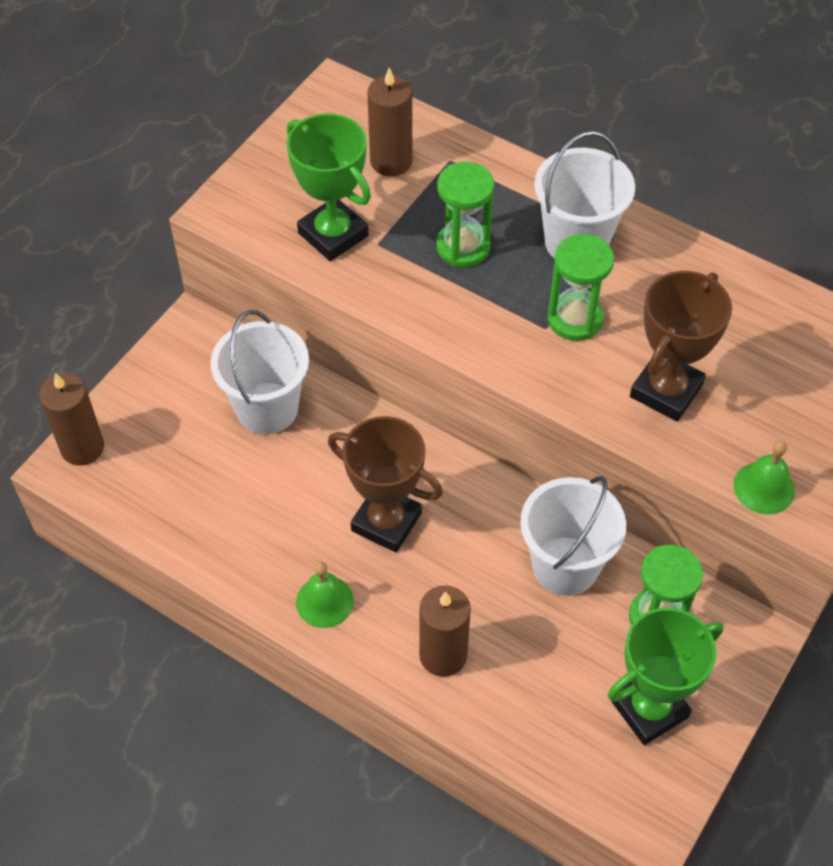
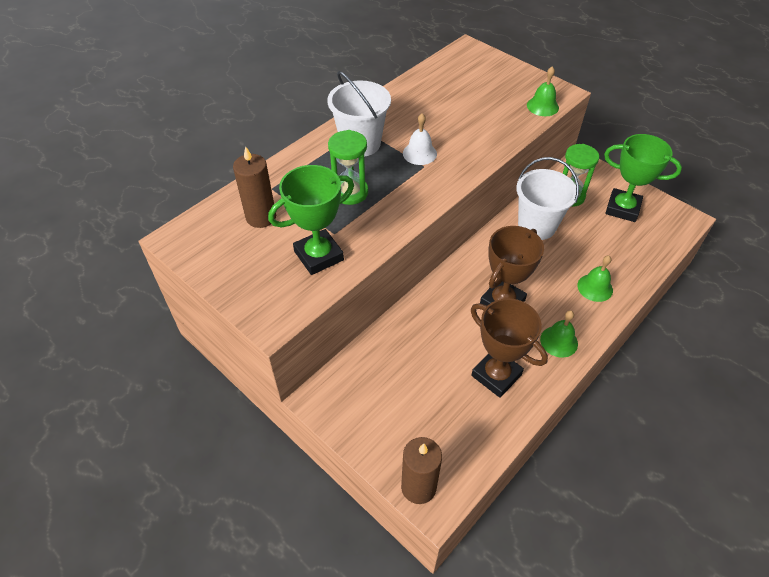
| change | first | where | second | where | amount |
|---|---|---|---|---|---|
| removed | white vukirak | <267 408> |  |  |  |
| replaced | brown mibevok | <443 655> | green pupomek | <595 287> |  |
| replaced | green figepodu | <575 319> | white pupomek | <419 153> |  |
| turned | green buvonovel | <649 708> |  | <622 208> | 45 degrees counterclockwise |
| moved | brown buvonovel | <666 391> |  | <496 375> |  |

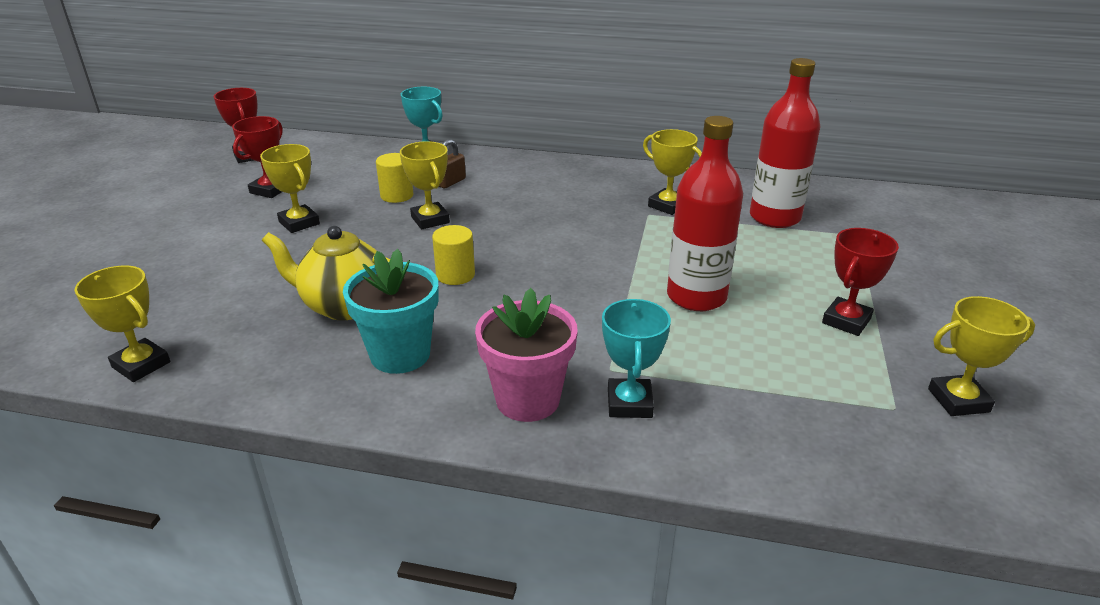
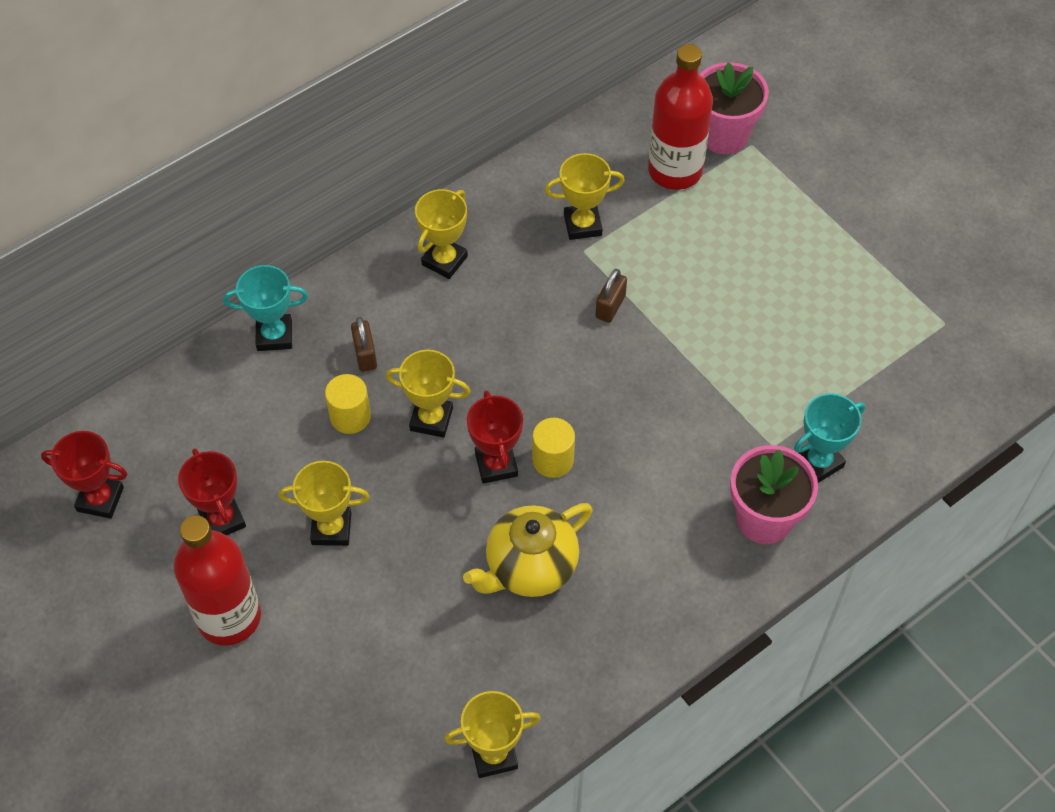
| change | first | where | second | where | amount |
|---|---|---|---|---|---|
| removed | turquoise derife | <400 354> |  |  |  |
| turned | turquoise buvonovel | <629 403> |  | <818 462> | 75 degrees counterclockwise |
| moved | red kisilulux | <696 297> |  | <229 617> |  |
| moved | red buvonovel | <846 321> |  | <496 464> |  |
| moved | yellow buvonovel | <958 400> |  | <444 260> |  |
| added |  |  | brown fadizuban | <610 306> |  |
| added |  |  | pink derife | <723 135> |  |

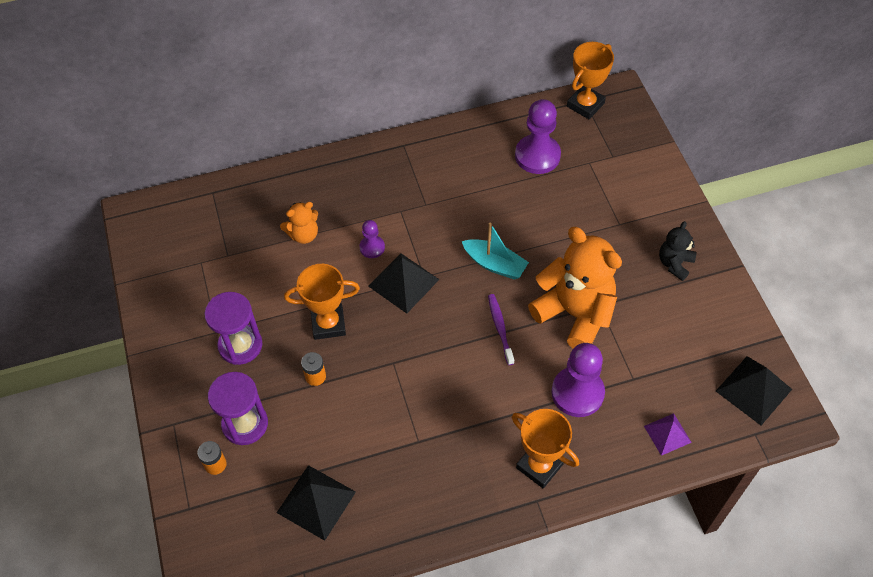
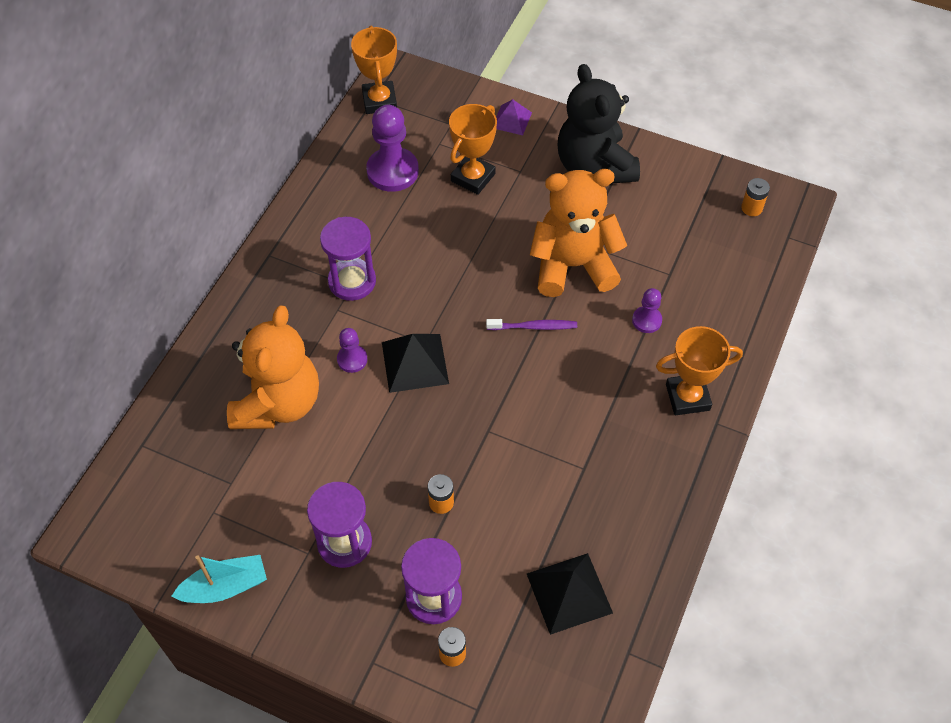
| change | first | where | second | where | amount |
|---|---|---|---|---|---|
| resized | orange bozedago | <303 234> |  | <278 403> | x2.04 |
| moved | orange buvonovel | <328 324> |  | <473 177> |  |
| moved | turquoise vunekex | <495 264> |  | <225 587> |  |
| turned | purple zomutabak | <500 328> |  | <534 327> | 150 degrees clockwise |
| resized | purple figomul | <577 393> |  | <646 320> | x0.53 |
| moved | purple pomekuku | <667 434> |  | <511 120> |  |
| resized | black bozedago | <674 263> |  | <594 166> | x2.04 |
| replaced | black pomekuku | <753 390> | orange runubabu | <751 208> |  |
| added |  |  | purple figepodu | <352 281> |  |

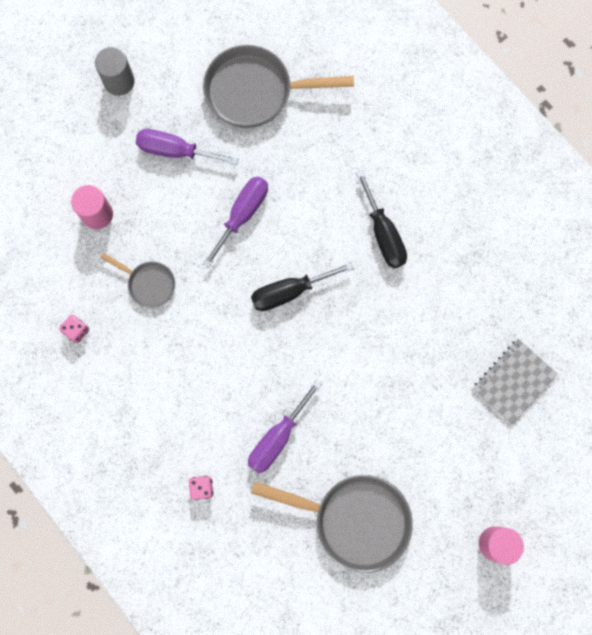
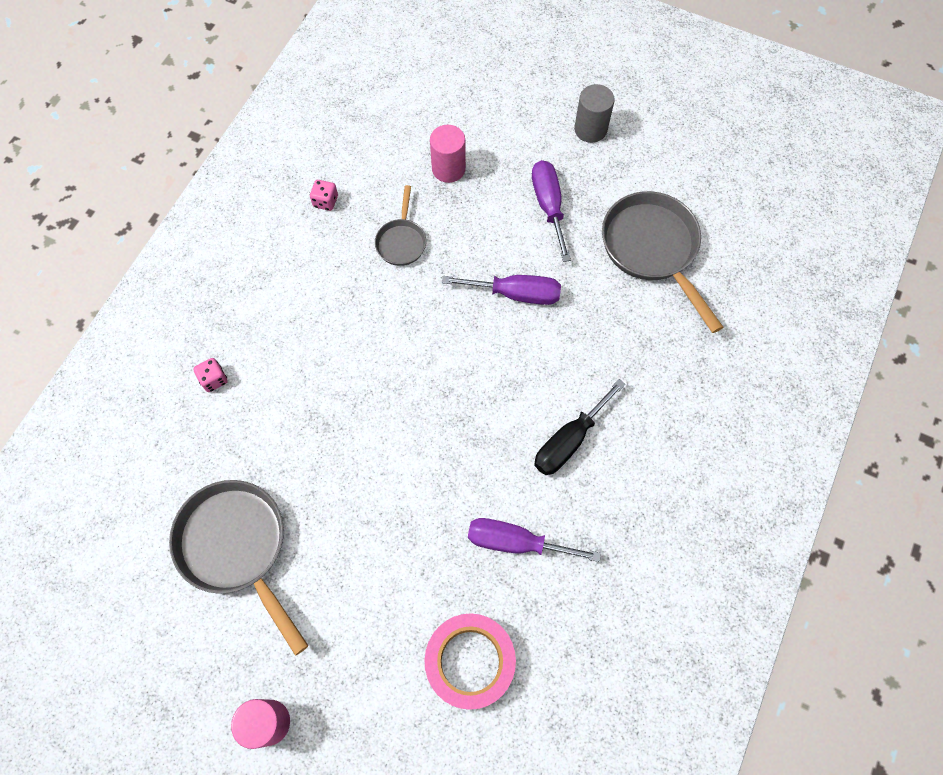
| change | first | where | second | where | amount |
|---|---|---|---|---|---|
| moved | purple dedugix | <277 438> |  | <516 542> |  |
| removed | black dedugix | <289 292> |  |  |  |
| turned | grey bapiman | <354 519> |  | <237 547> | 150 degrees clockwise |
| replaced | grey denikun | <513 381> | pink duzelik | <470 661> |  |

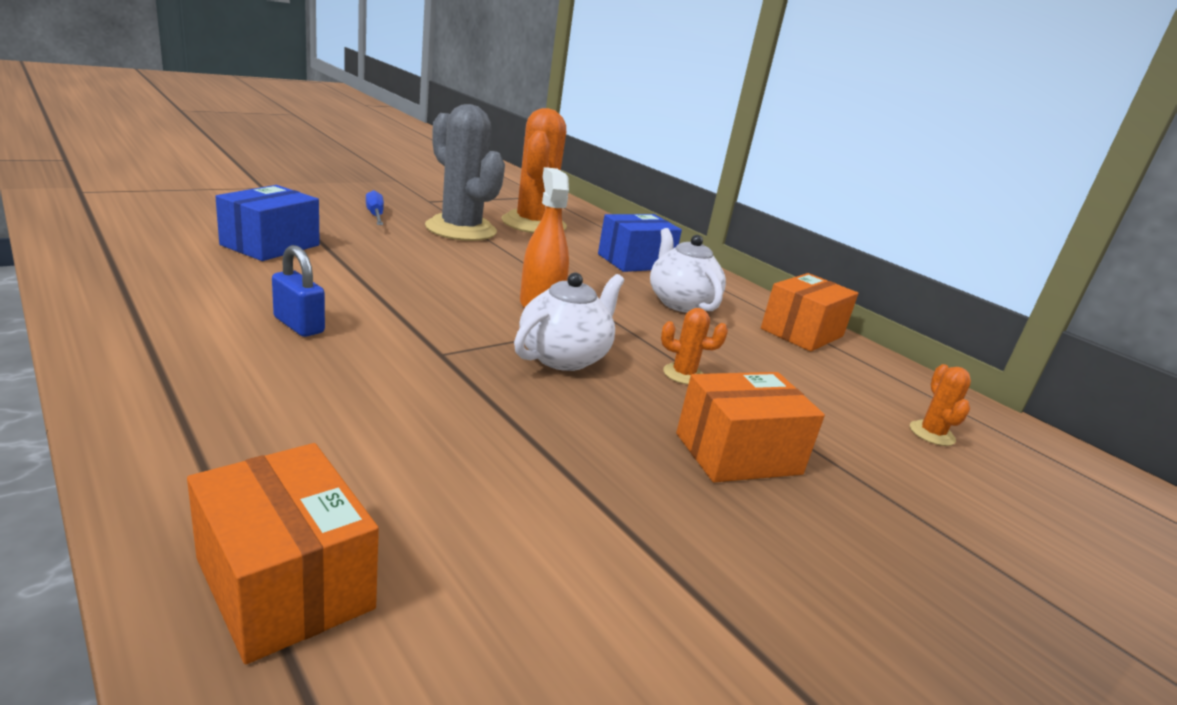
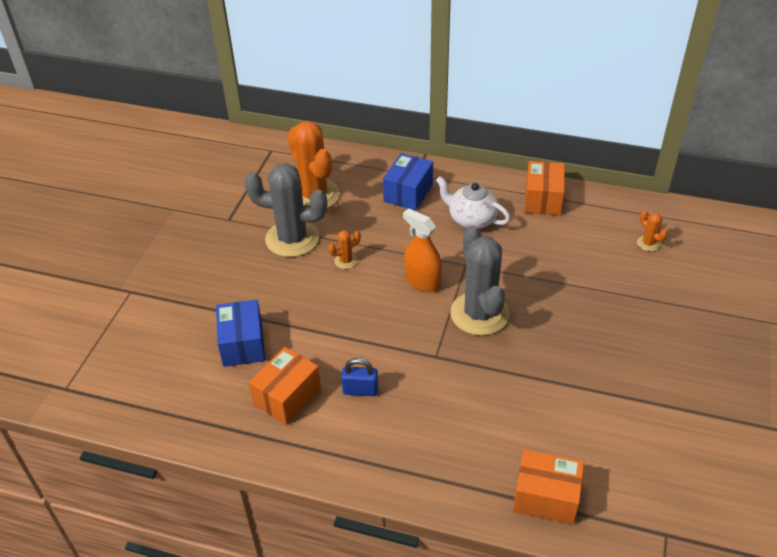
| change | first | where | second | where | amount |
|---|---|---|---|---|---|
| removed | blue dedugix | <375 215> |  |  |  |
| replaced | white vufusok | <564 357> | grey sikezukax | <479 314> |  |
| moved | orange sikezukax | <683 374> |  | <346 261> |  |
| moved | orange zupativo | <738 453> |  | <287 396> |  |

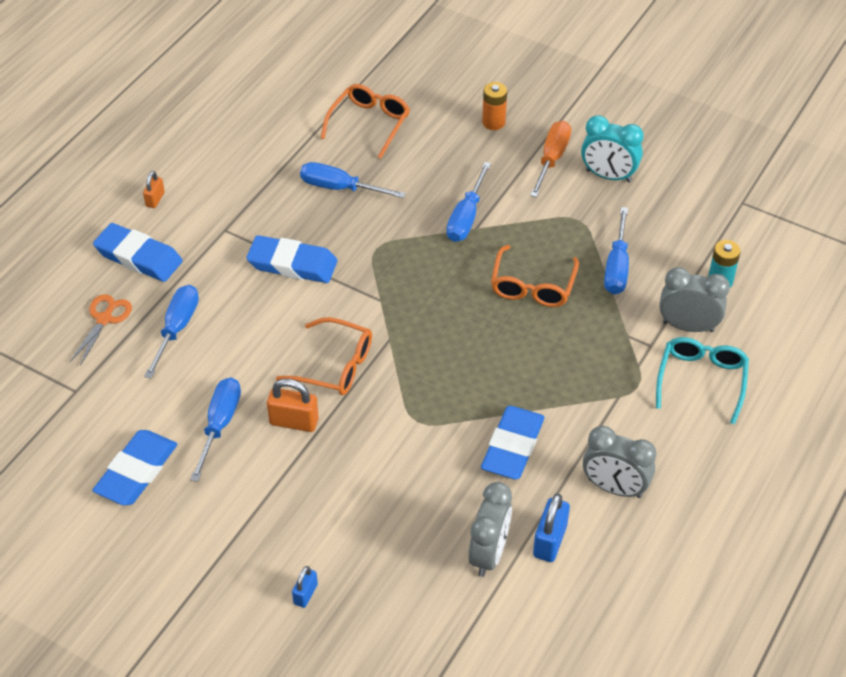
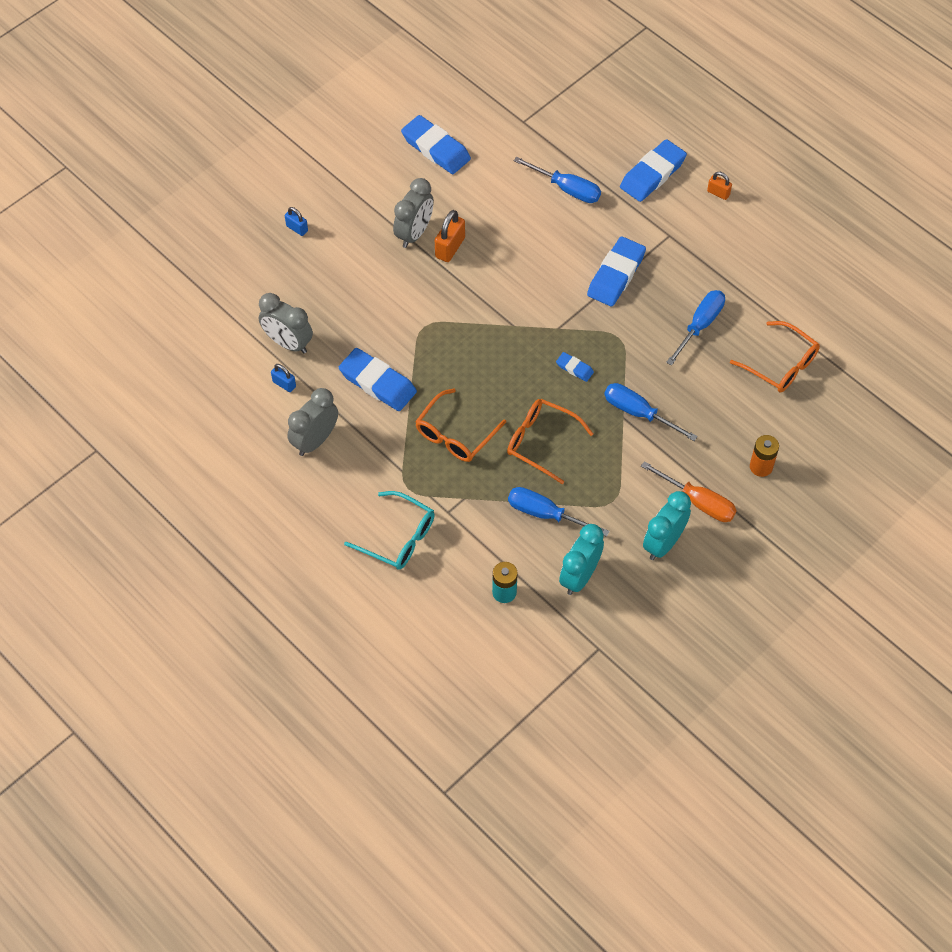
| change | first | where | second | where | amount |
|---|---|---|---|---|---|
| removed | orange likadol | <104 319> |  |  |  |
| removed | blue dedugix | <220 424> |  |  |  |
| moved | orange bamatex | <335 366> |  | <455 435> |  |
| resized | blue fadizuban | <550 541> |  | <284 384> | x0.61 |
| moved | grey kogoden | <688 326> |  | <414 233> |  |
| added |  |  | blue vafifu | <574 368> |  |
| added |  |  | turquoise kogoden | <579 576> |  |

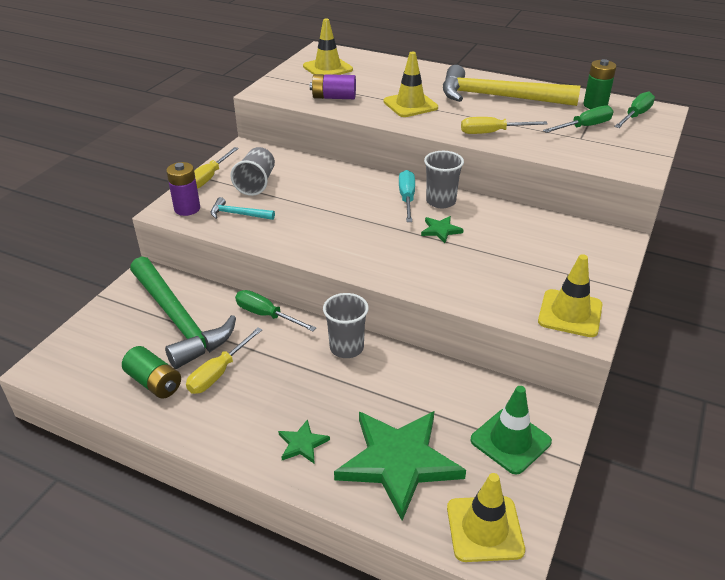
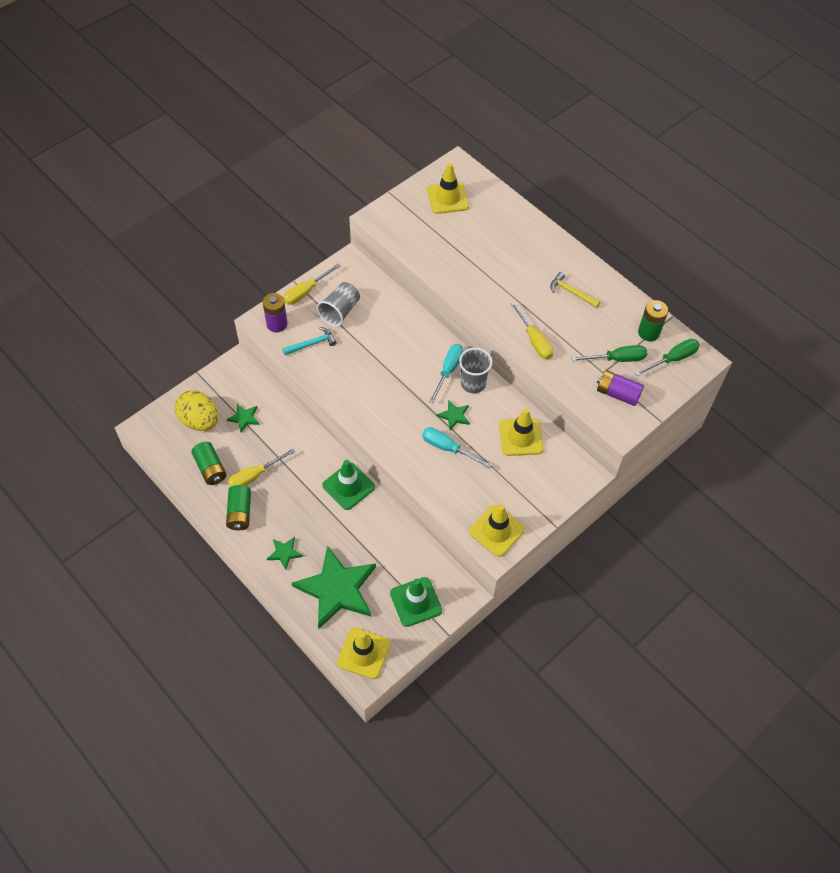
| change | first | where | second | where | amount |
|---|---|---|---|---|---|
| replaced | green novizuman | <178 320> | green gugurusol | <244 418> |  |
| turned | turquoise novizuman | <238 214> |  | <312 344> | 120 degrees clockwise |
| removed | green dedugix | <266 315> |  |  |  |
| moved | purple runubabu | <334 97> |  | <617 394> |  |
| replaced | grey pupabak | <346 348> | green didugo | <348 486> |  |
| moved | yellow didugo | <410 105> |  | <521 437> |  |
| resized | yellow novizuman | <498 97> |  | <571 292> | x0.43 |
| turned | yellow dedugix | <492 133> |  | <534 340> | 135 degrees counterclockwise |
| added |  |  | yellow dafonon | <199 421> |  |
| added |  |  | green runubabu | <240 513> |  |
| added |  |  | turquoise dedugix | <448 448> |  |

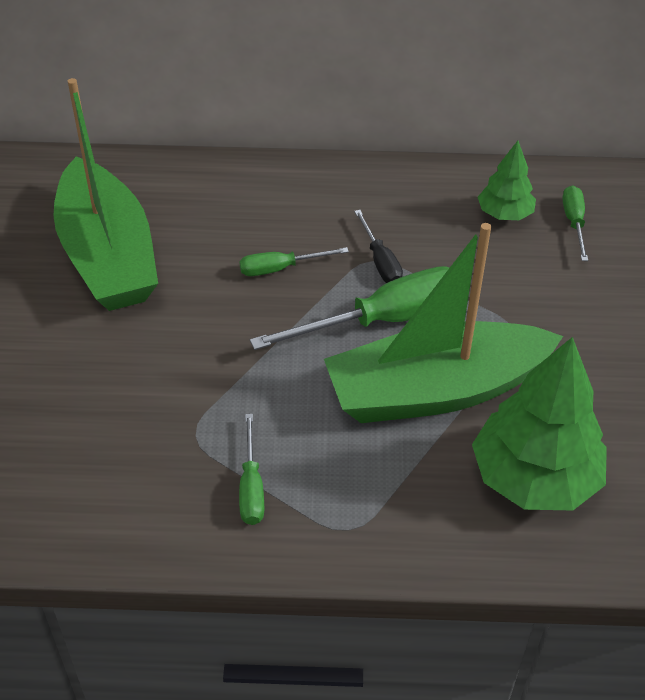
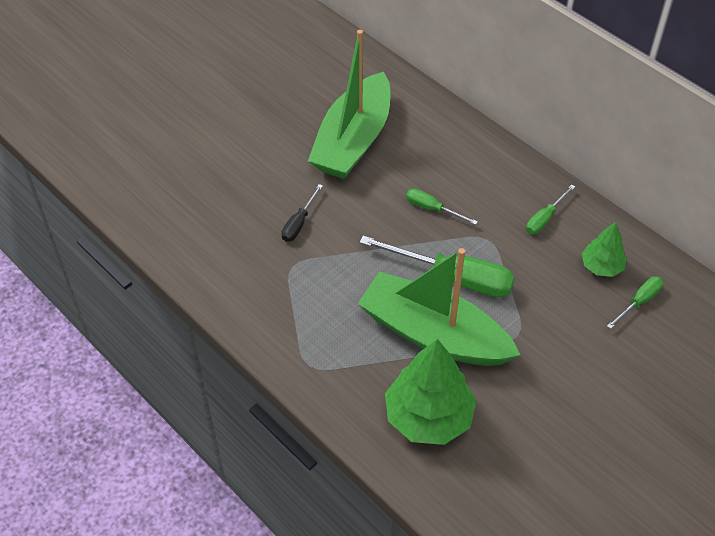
| change | first | where | second | where | amount |
|---|---|---|---|---|---|
| moved | green dedugix | <251 487> |  | <545 218> |  |
| moved | black dedugix | <380 261> |  | <299 223> |  |

